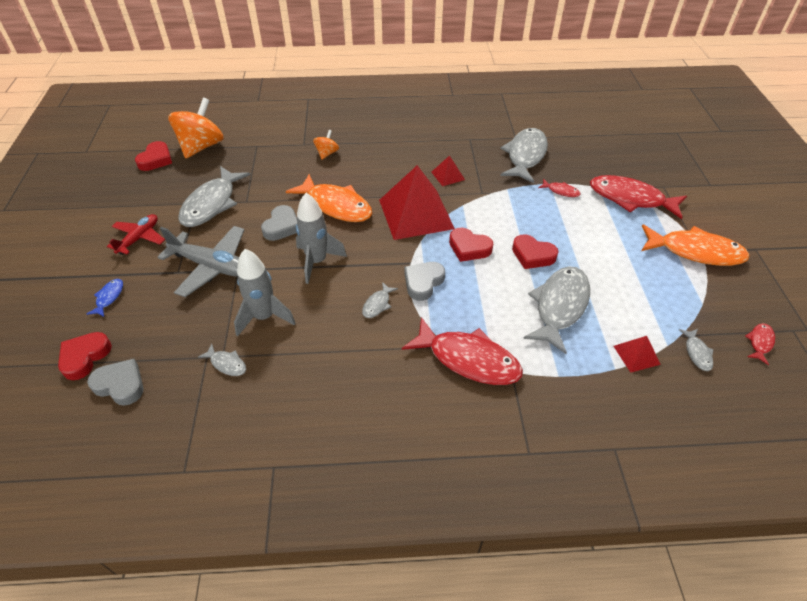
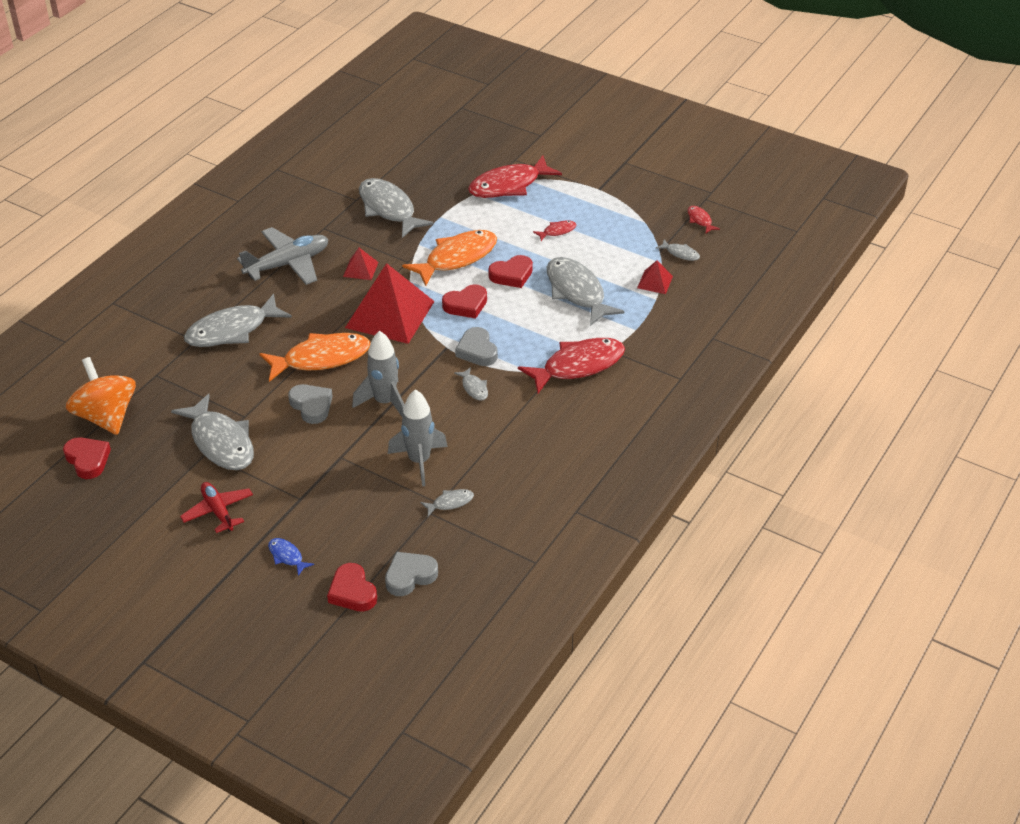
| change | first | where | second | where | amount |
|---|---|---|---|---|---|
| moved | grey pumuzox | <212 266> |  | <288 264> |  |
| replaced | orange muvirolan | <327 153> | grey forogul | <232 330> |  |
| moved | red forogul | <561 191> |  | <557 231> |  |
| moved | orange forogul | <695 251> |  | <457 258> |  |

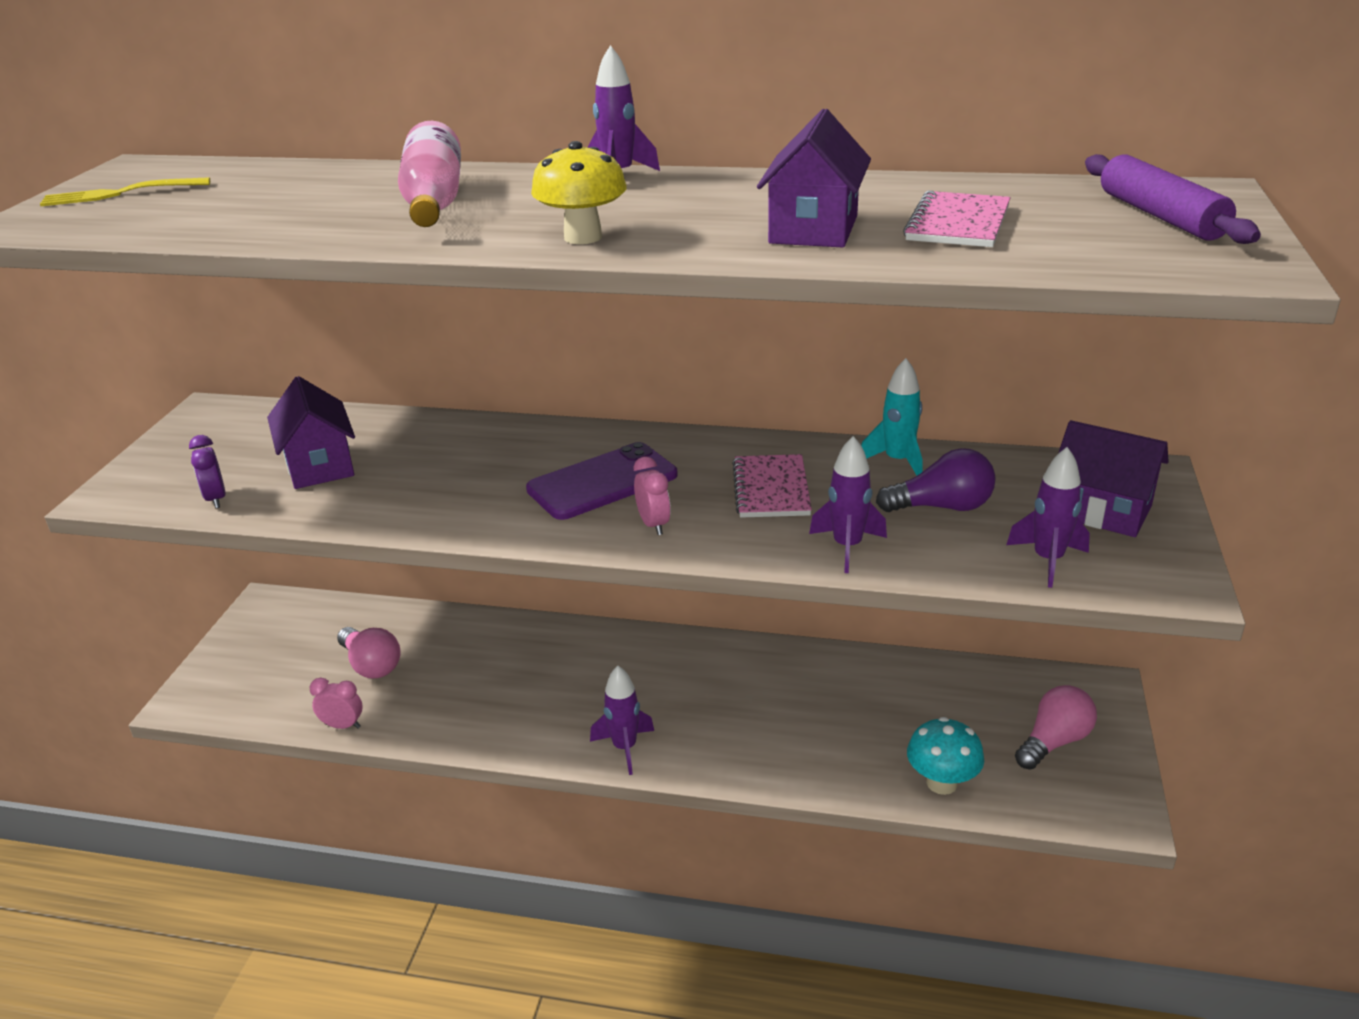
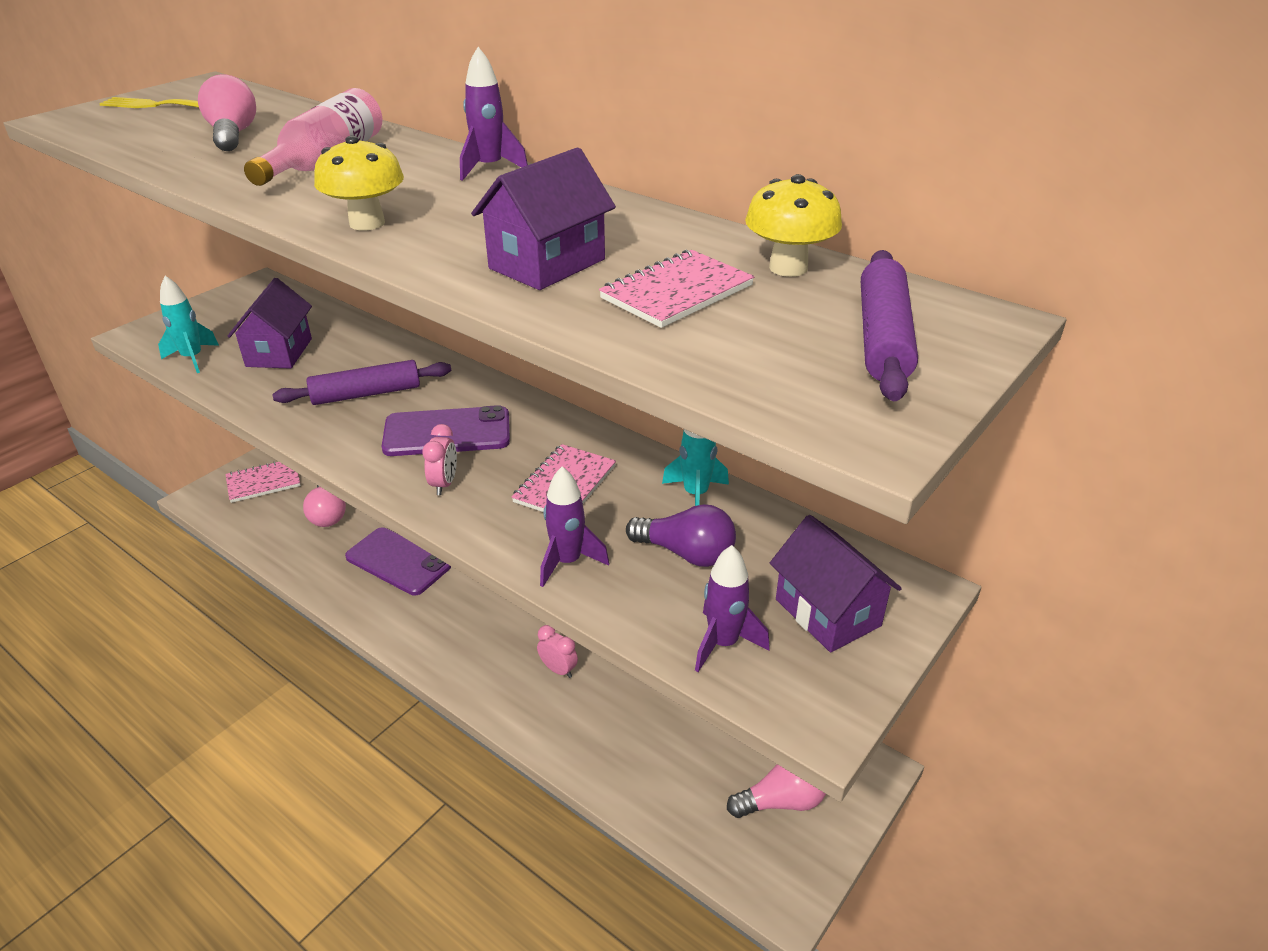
| change | first | where | second | where | amount |
|---|---|---|---|---|---|
| replaced | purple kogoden | <216 499> | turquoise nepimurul | <192 358> |  |
| moved | pink kogoden | <342 725> |  | <558 669> |  |
| removed | purple nepimurul | <625 748> |  |  |  |
| removed | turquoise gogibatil | <941 783> |  |  |  |
| added |  |  | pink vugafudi | <233 135> |  |
| added |  |  | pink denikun | <263 482> |  |
| added |  |  | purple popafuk | <366 394> |  |
| added |  |  | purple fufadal | <398 561> |  |
| added |  |  | yellow gogibatil | <788 268> |  |

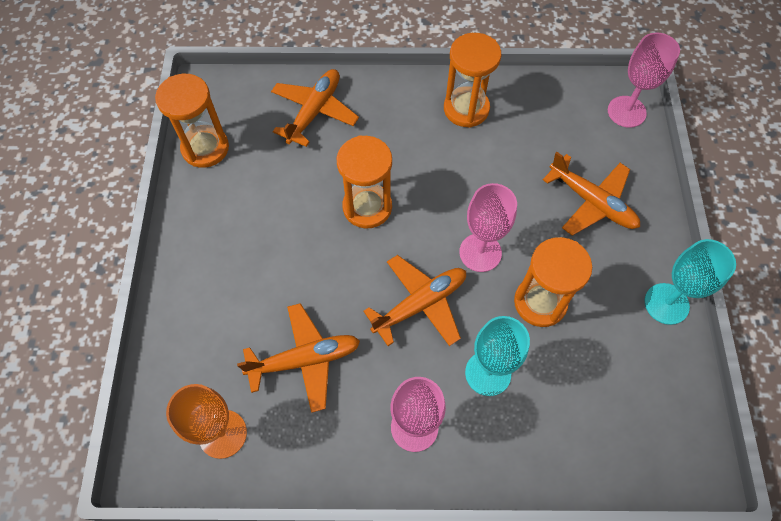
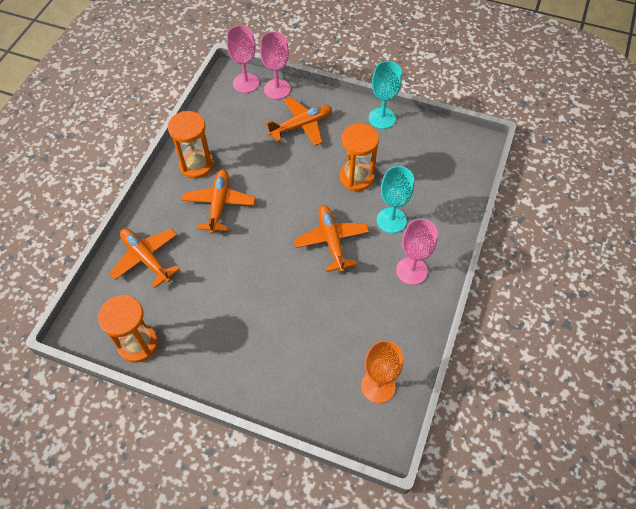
| change | first | where | second | where | amount |
|---|---|---|---|---|---|
| moved | orange pumuzox | <305 359> |  | <219 204> |  |
| removed | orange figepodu | <367 207> |  |  |  |
| moved | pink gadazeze | <480 252> |  | <277 89> |  |

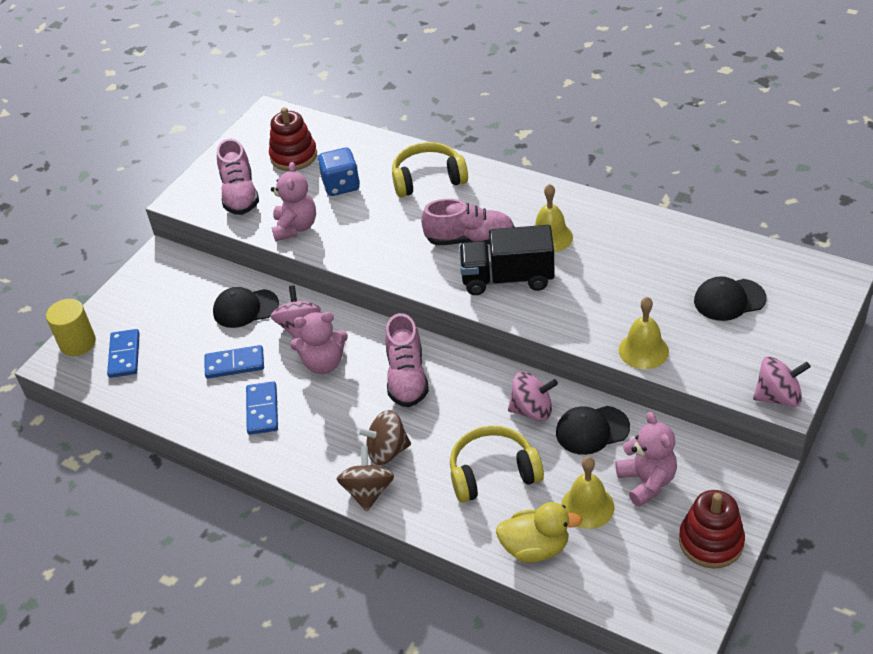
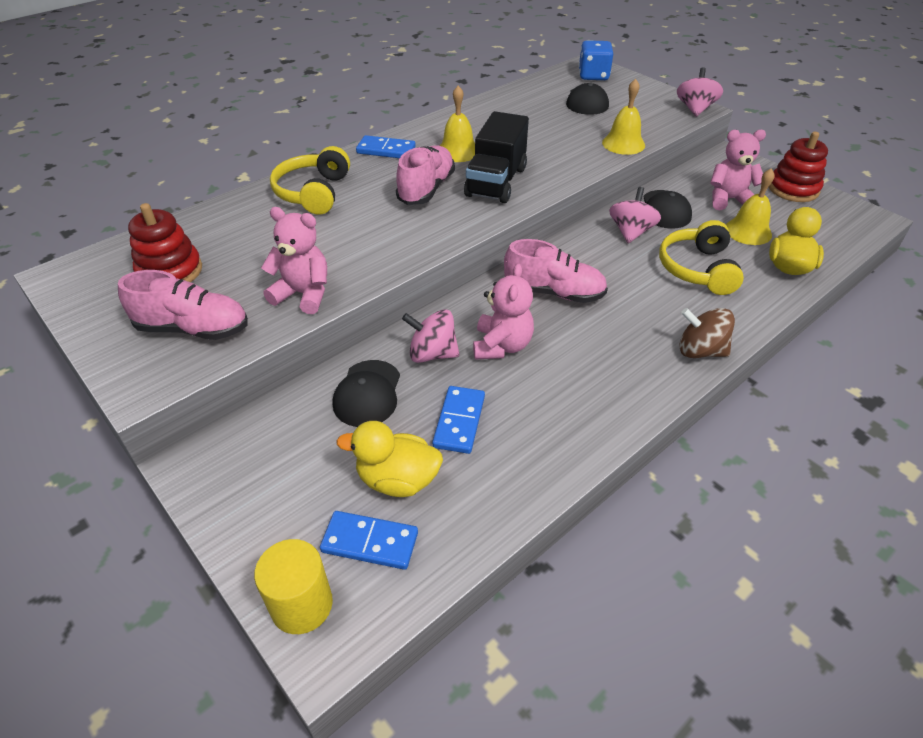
| change | first | where | second | where | amount |
|---|---|---|---|---|---|
| moved | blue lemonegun | <262 410> |  | <386 150> |  |
| moved | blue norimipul | <341 185> |  | <593 76> |  |
| removed | brown muvirolan | <387 451> |  |  |  |
| added |  |  | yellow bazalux | <397 480> |  |

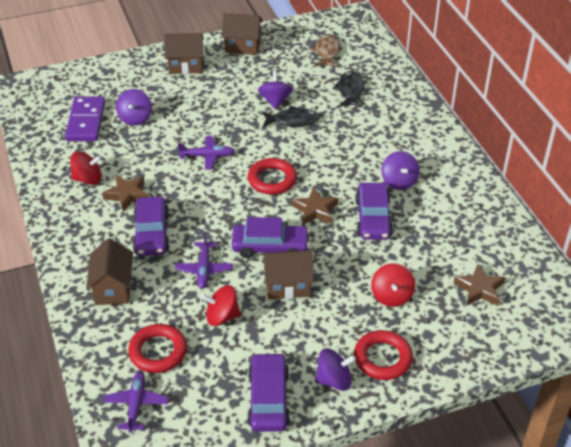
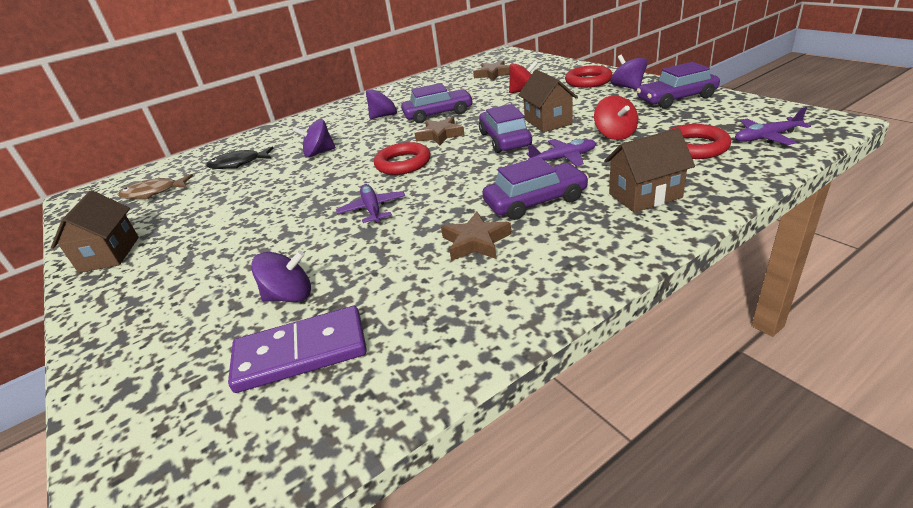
| change | first | where | second | where | amount |
|---|---|---|---|---|---|
| removed | red muvirolan | <88 179> |  |  |  |
| removed | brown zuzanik | <186 65> |  |  |  |
| moved | purple muvirolan | <275 101> |  | <319 153> |  |
| removed | black forogul | <293 121> |  |  |  |

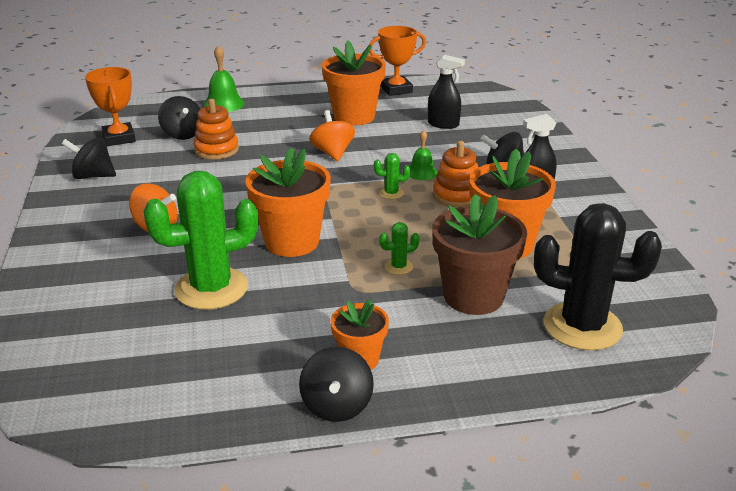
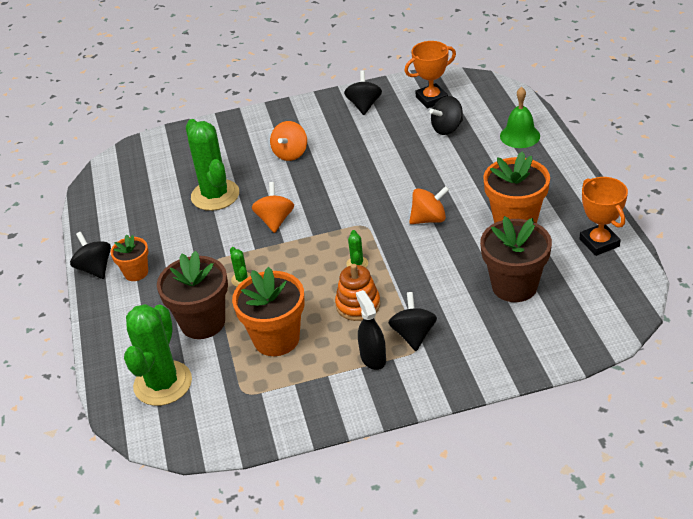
| change | first | where | second | where | amount |
|---|---|---|---|---|---|
| removed | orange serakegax | <216 150> |  |  |  |
| replaced | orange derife | <291 242> | orange muvirolan | <275 220> |  |
| turned | black muvirolan | <337 406> |  | <95 268> | 60 degrees clockwise |
| removed | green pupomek | <421 172> |  |  |  |
| replaced | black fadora | <443 124> | brown derife | <514 286> |  |
| recoloured | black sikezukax | <582 326> | green sikezukax | <163 383> |  |

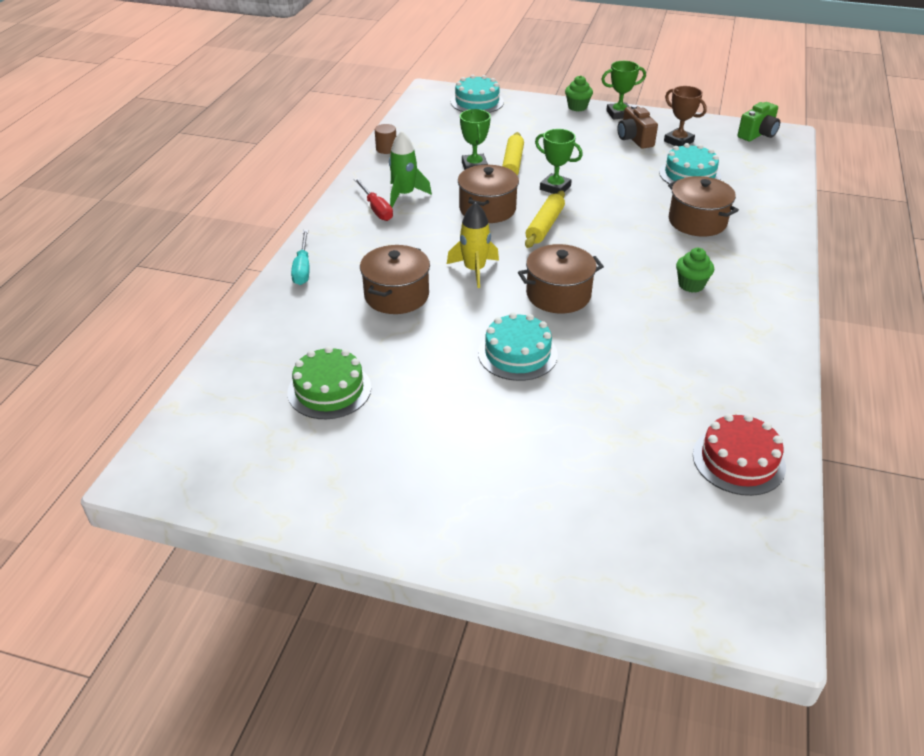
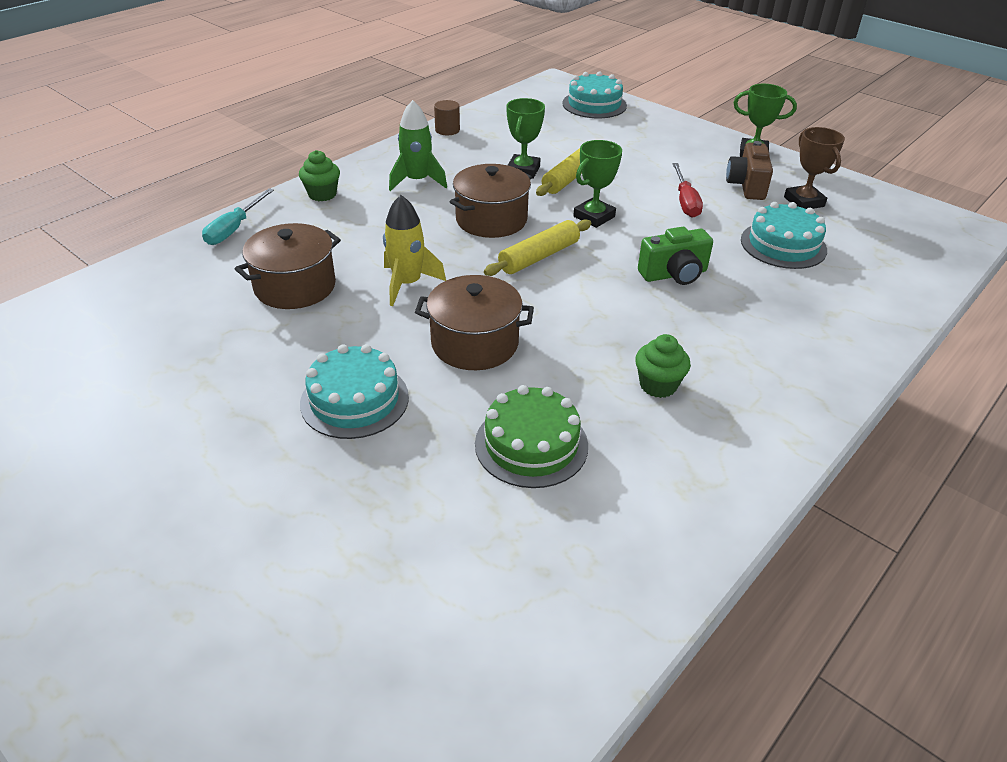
| change | first | where | second | where | amount |
|---|---|---|---|---|---|
| moved | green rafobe | <329 390> |  | <531 444> |  |
| moved | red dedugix | <376 209> |  | <685 202> |  |
| turned | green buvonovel | <555 188> |  | <594 217> | 75 degrees clockwise |
| moved | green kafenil | <577 107> |  | <322 194> |  |
| removed | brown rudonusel | <697 221> |  |  |  |
| removed | red rafobe | <738 460> |  |  |  |
| moved | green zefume | <758 134> |  | <674 274> |  |

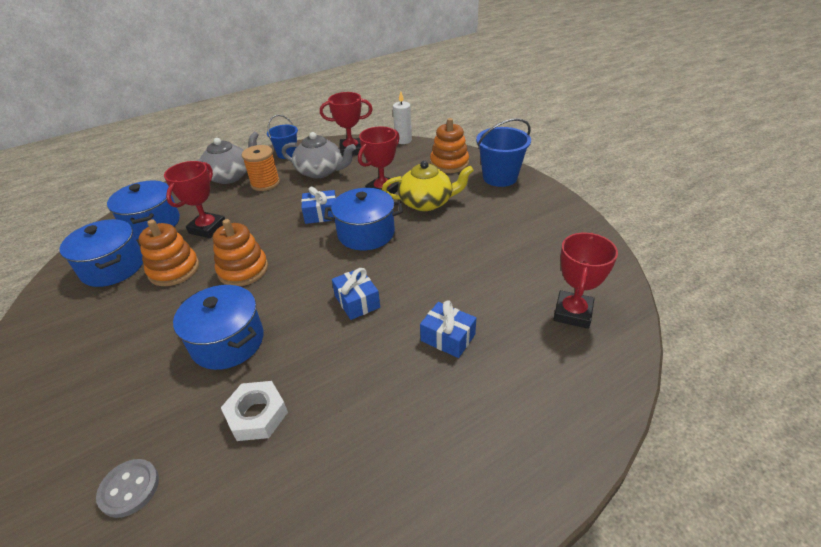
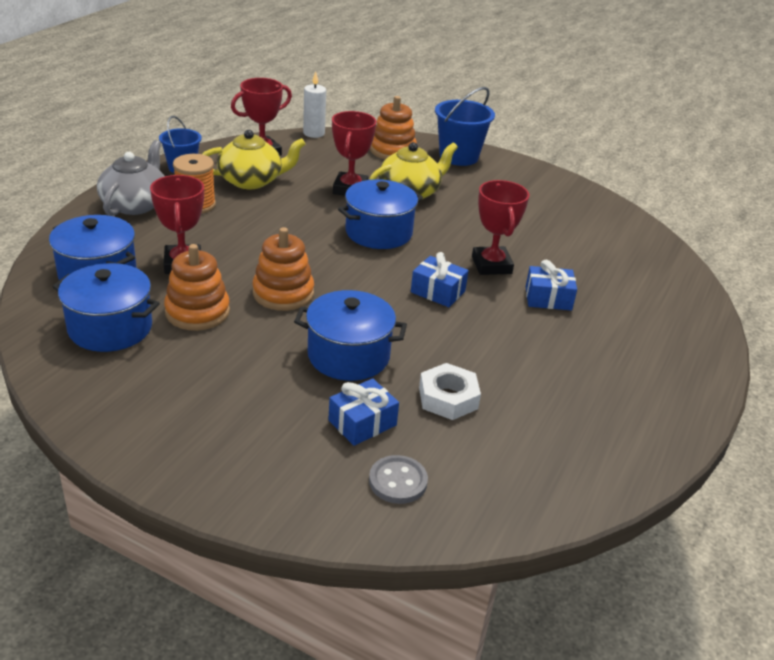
| change | first | where | second | where | amount |
|---|---|---|---|---|---|
| recoloured | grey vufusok | <321 171> | yellow vufusok | <252 181> |  |
| moved | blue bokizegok | <321 214> |  | <362 423> |  |
| moved | red buvonovel | <572 313> |  | <491 265> |  |

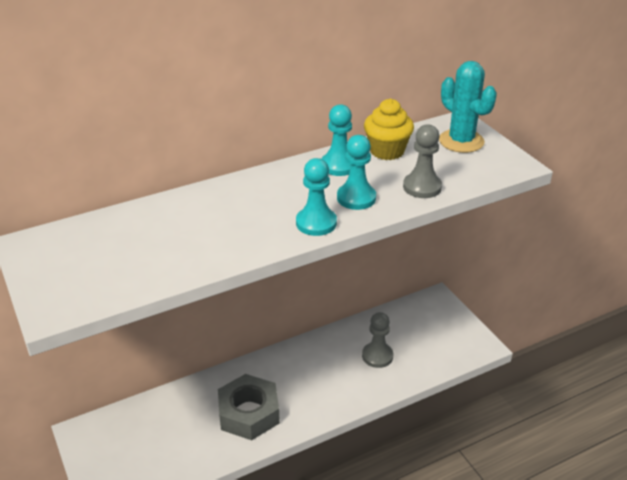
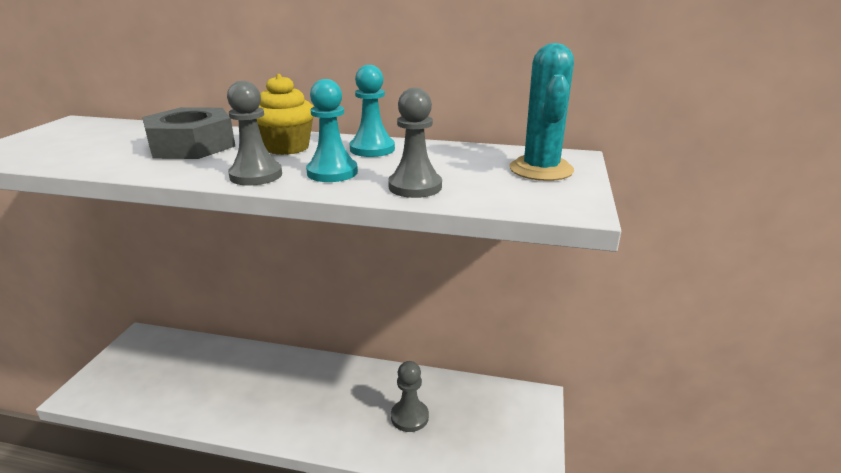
| change | first | where | second | where | amount |
|---|---|---|---|---|---|
| moved | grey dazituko | <249 413> |  | <192 145> |  |
| recoloured | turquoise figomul | <316 223> | grey figomul | <256 175> |  |
| moved | yellow kafenil | <387 151> |  | <287 148> |  |

